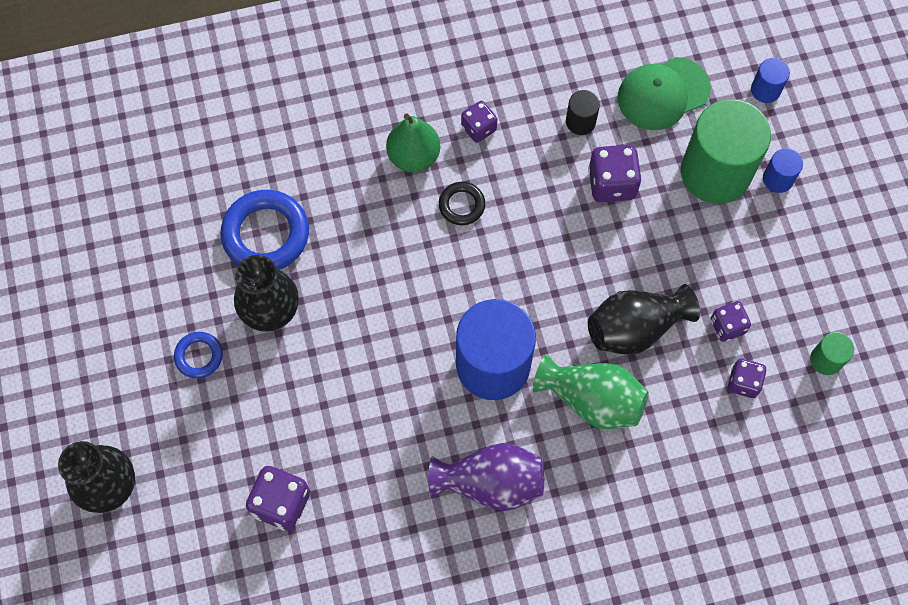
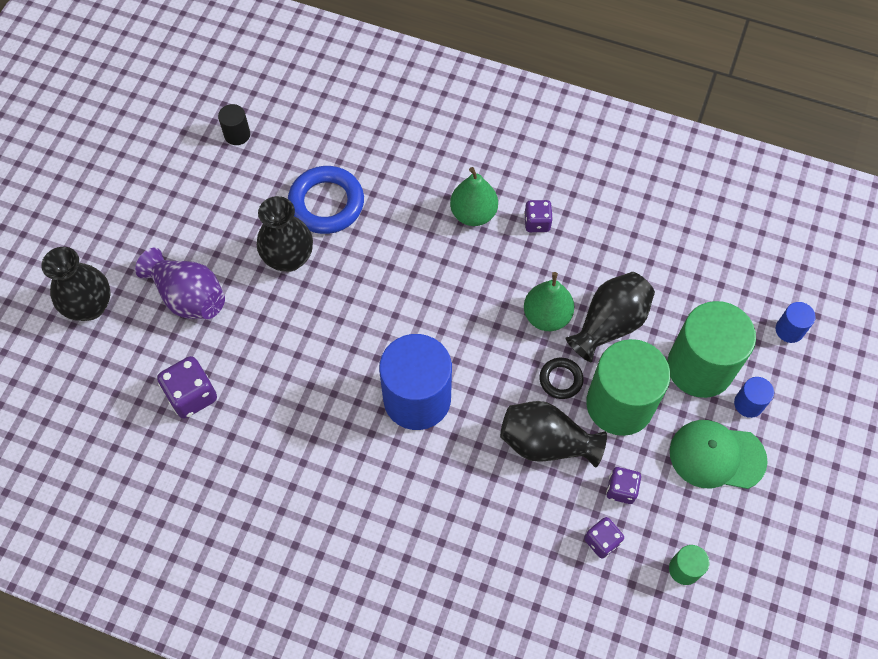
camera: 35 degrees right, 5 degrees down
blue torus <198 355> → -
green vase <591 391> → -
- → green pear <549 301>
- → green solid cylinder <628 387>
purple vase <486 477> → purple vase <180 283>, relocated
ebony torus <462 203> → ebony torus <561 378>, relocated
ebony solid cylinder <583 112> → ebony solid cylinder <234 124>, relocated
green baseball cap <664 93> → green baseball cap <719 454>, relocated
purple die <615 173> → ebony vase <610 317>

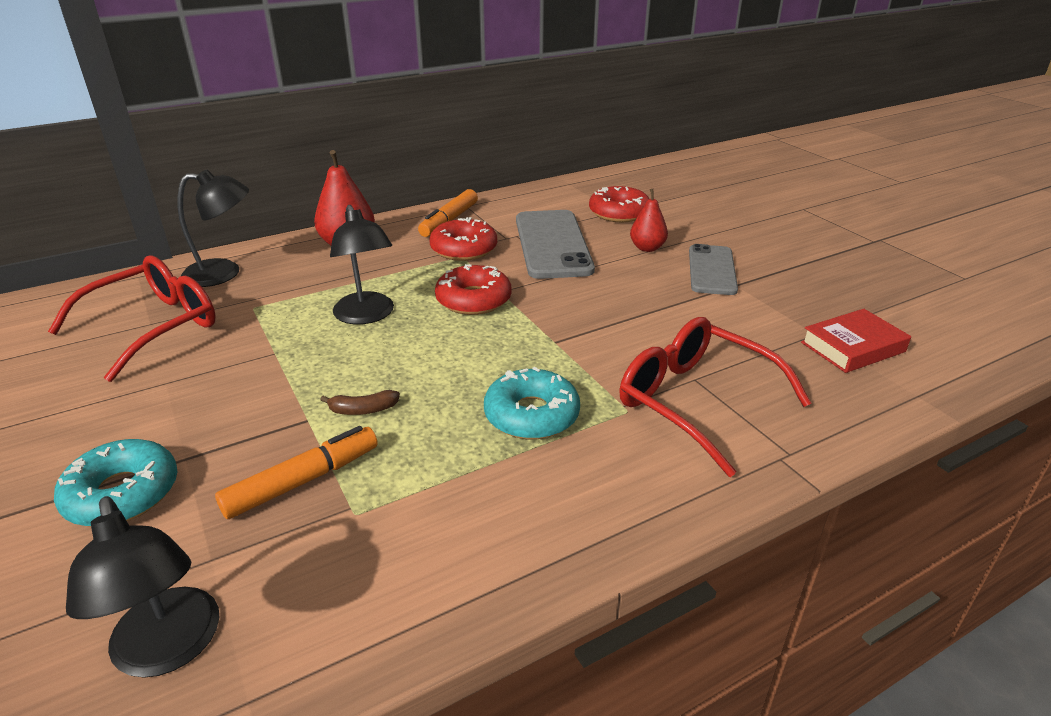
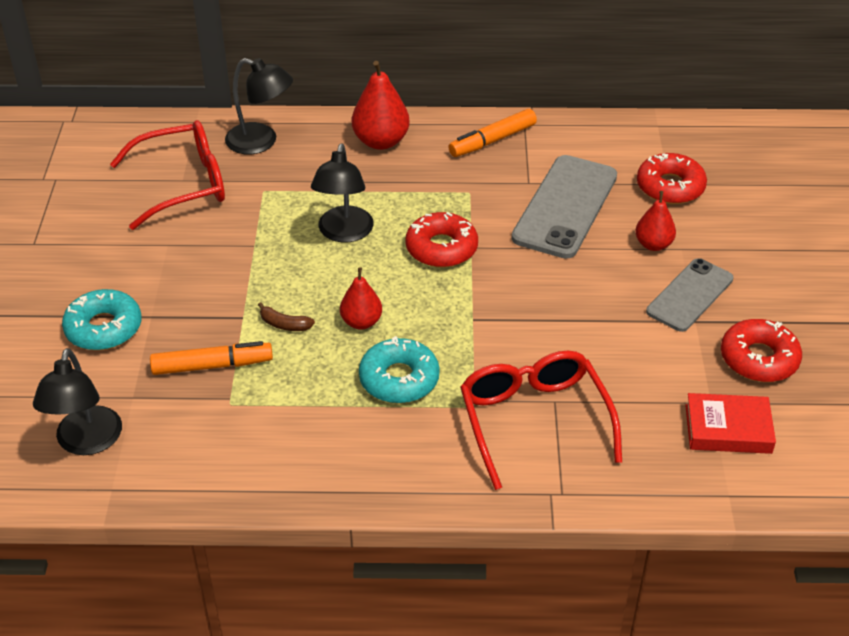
camera: 30 degrees right, 10 degrees up
- → crimson pear <361 298>
crimson glazed donut <463 239> → crimson glazed donut <761 350>, relocated

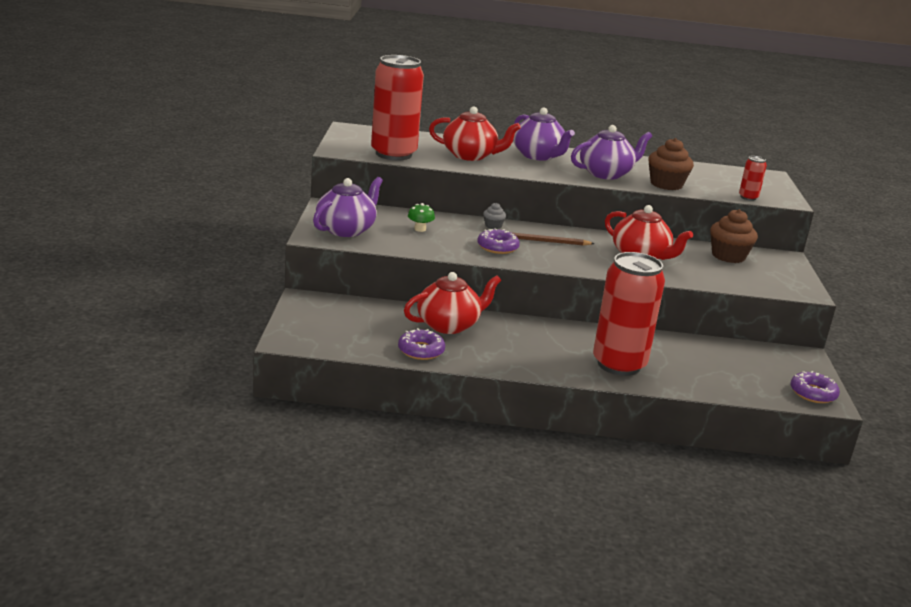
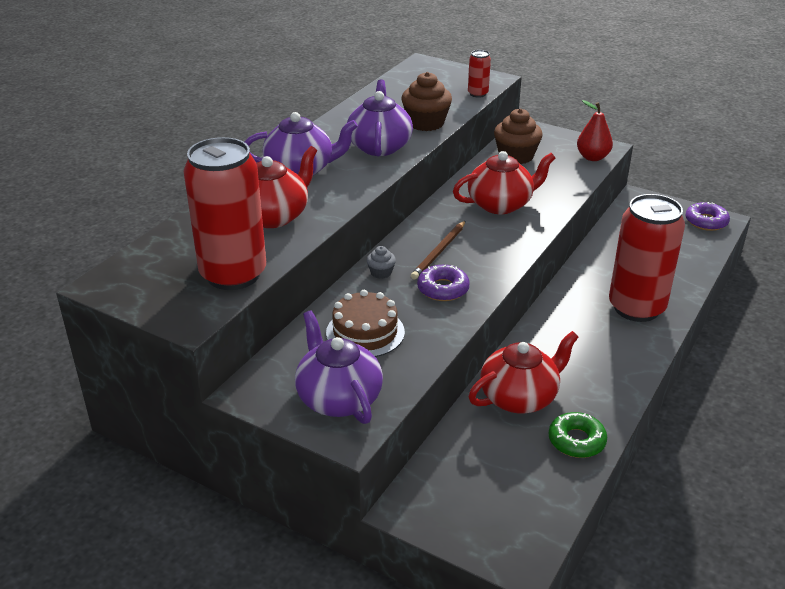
camera: 60 degrees left, 10 degrees up
- → crimson pear <595 130>
green mushroom <421 217> → brown cake <365 323>
purple glazed donut <421 344> → green glazed donut <578 435>
crimson teapot <452 303> → crimson teapot <523 372>, 60 degrees clockwise

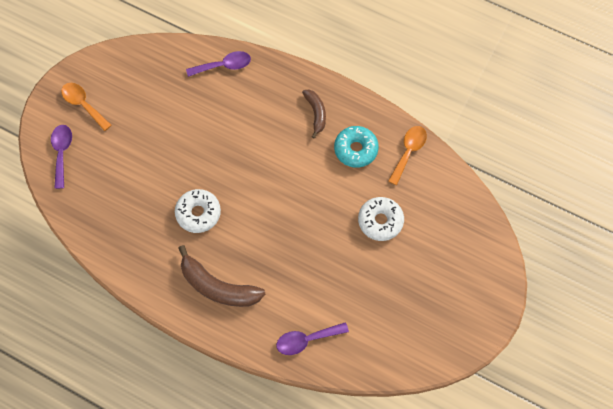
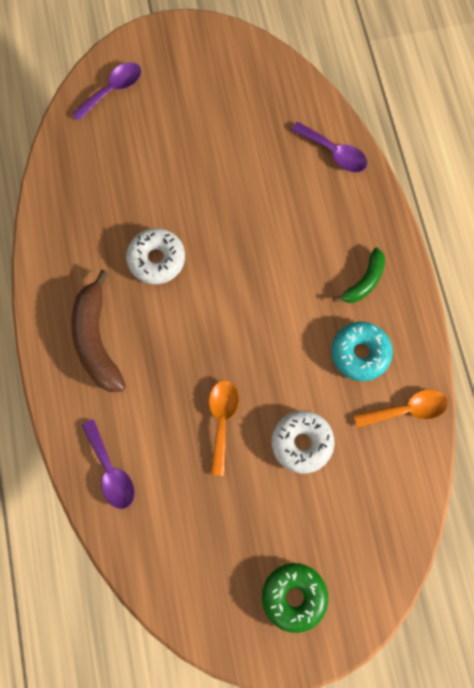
camera: 50 degrees right, 5 degrees up
- → green glazed donut <295 598>
orange-coloured spoon <86 107> → orange-coloured spoon <224 428>, relocated
brown banana fruit <314 114> → green banana fruit <359 275>
purple spoon <312 338> → purple spoon <108 464>, 150 degrees counterclockwise

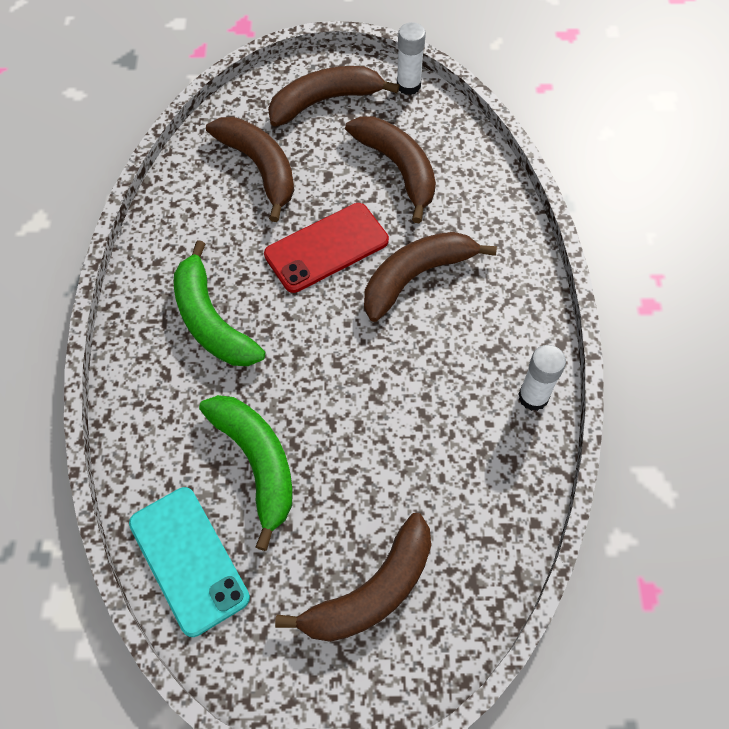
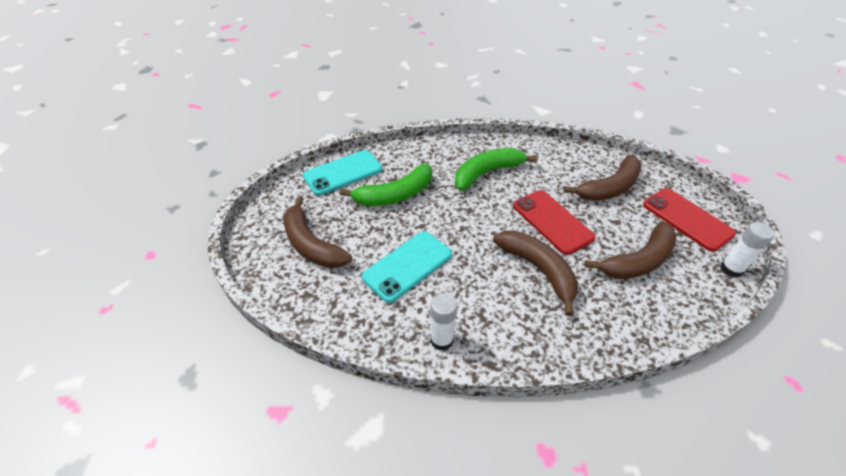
camera: 90 degrees right, 15 degrees down
- → turquoise mobile phone <406 267>
brown banana fruit <334 96> → crimson mobile phone <689 220>

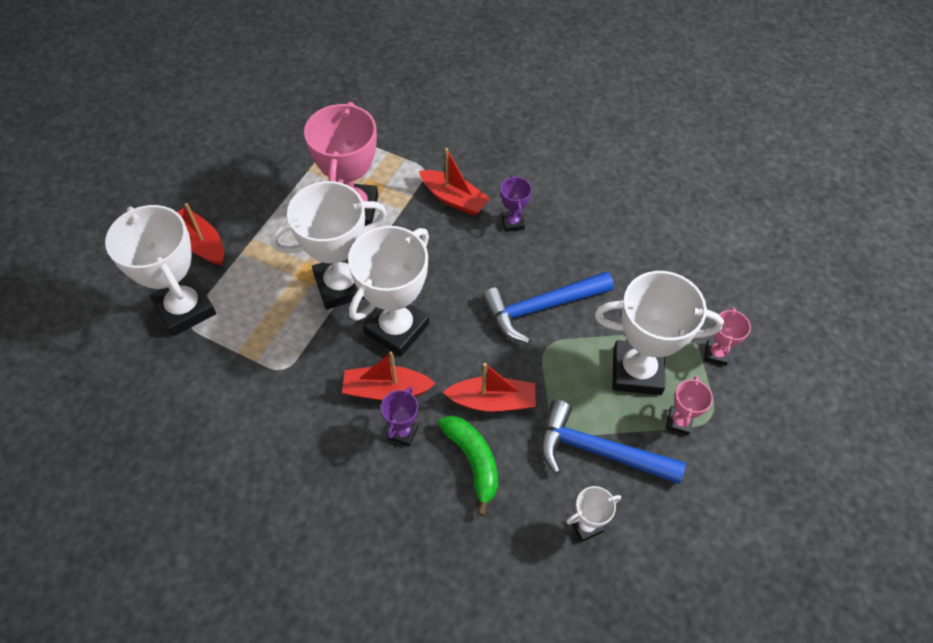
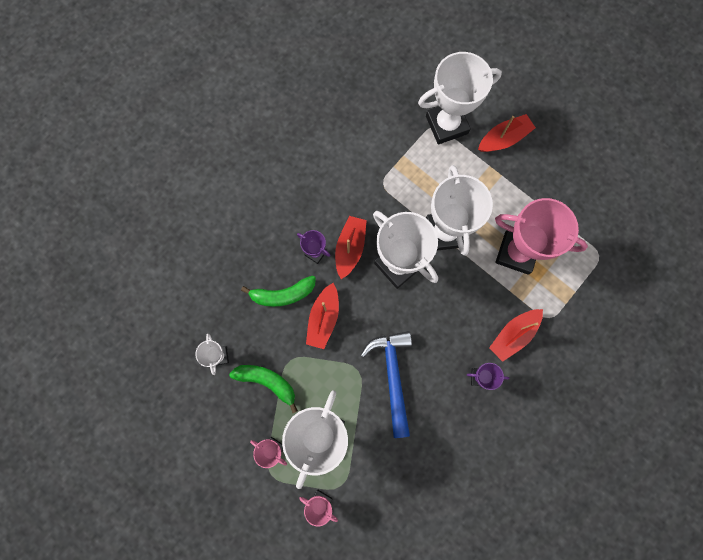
camera: 105 degrees right, 20 degrees up
blue carpenter's hammer <613 442> → green banana fruit <263 389>

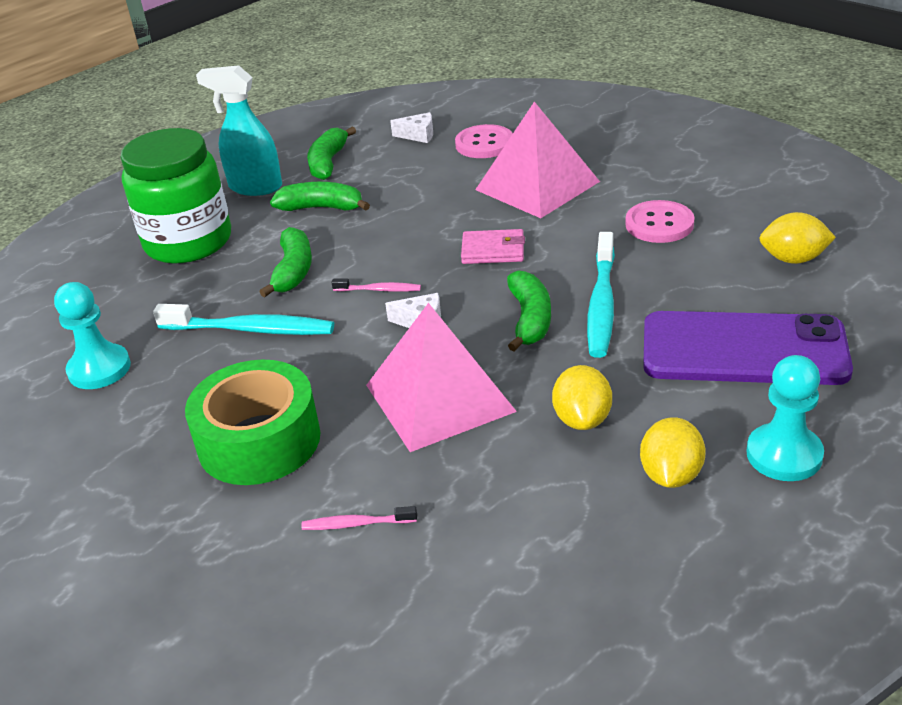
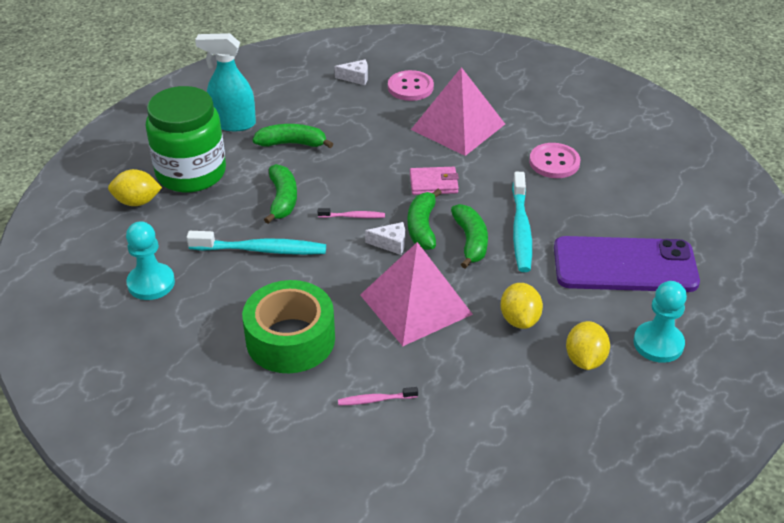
camera: 10 degrees left, 5 degrees up
green banana fruit <331 153> → green banana fruit <425 219>, relocated
yellow toy lemon <797 238> → yellow toy lemon <135 187>, relocated

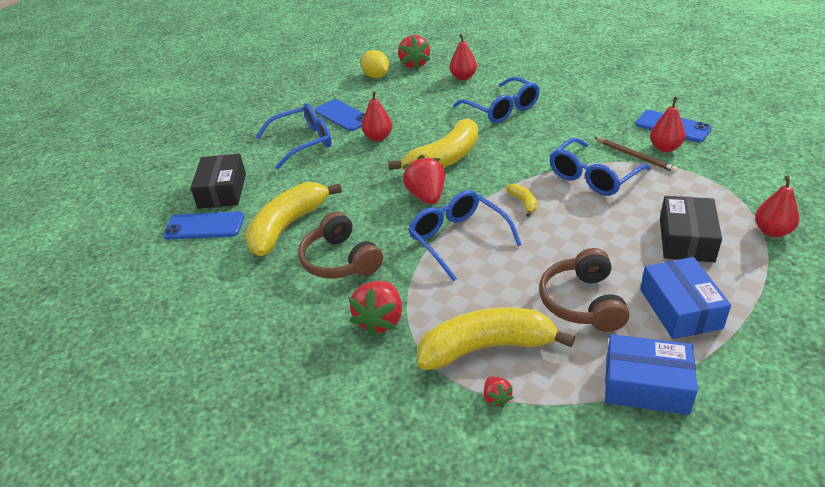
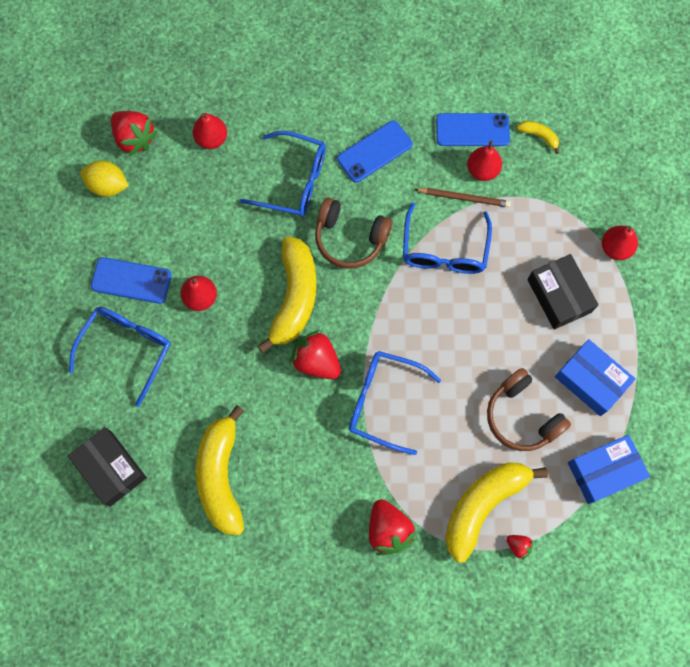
camera: 40 degrees left, 35 degrees up
blue mobile phone <203 225> → blue mobile phone <375 152>, relocated
brown over-ear headphones <340 244> → brown over-ear headphones <353 233>, relocated
yellow banana fruit <521 200> → yellow banana fruit <538 137>, relocated

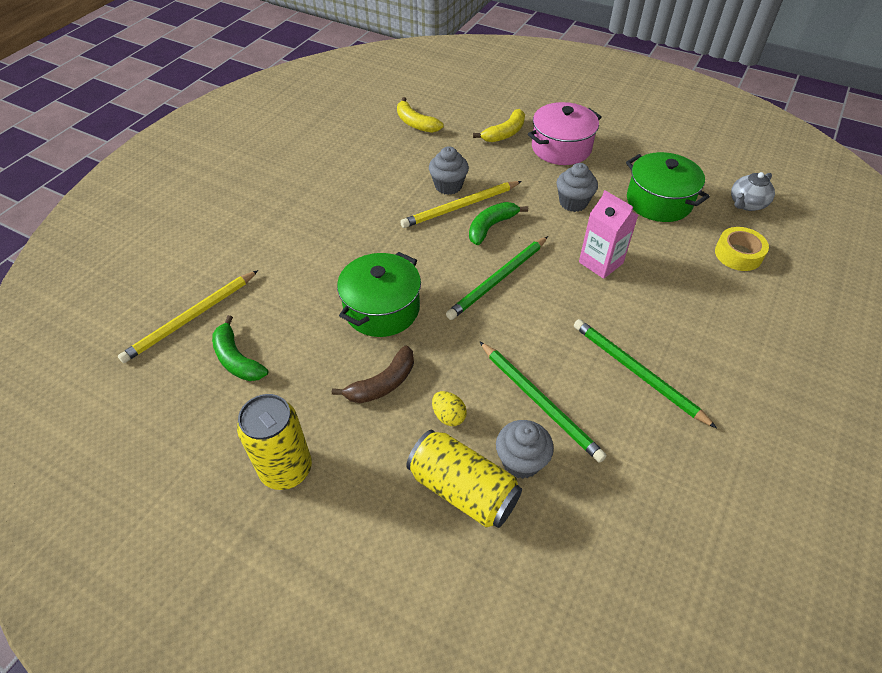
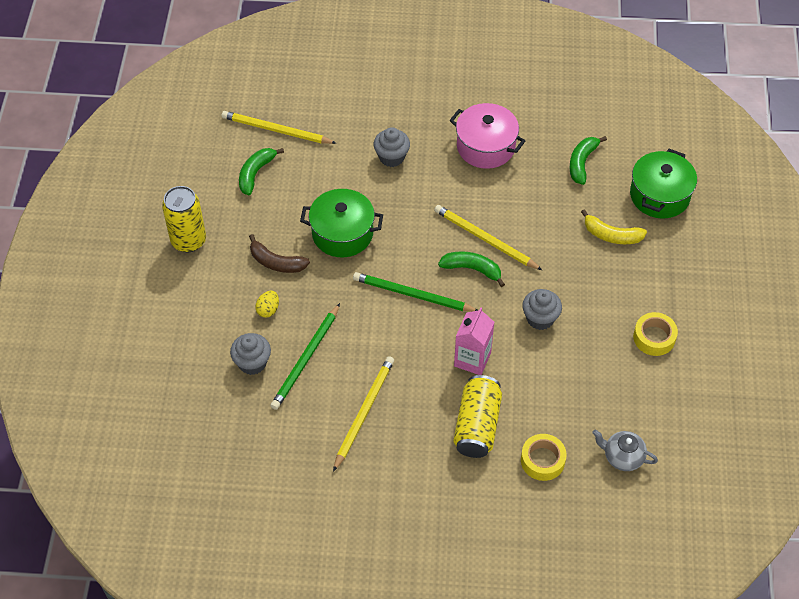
camera: 65 degrees right, 5 degrees up
- → yellow sticky tape <655 334>
yellow soda can <464 479> → yellow soda can <477 416>, relocated
gray muffin <449 170> → gray muffin <392 147>, relocated
rose-pink pot <565 133> → rose-pink pot <487 136>, relocated
green pot <668 187> → green pot <663 184>, relocated
yellow banana fruit <420 115> → green banana fruit <588 160>
green pencil <645 373> → yellow pencil <363 414>

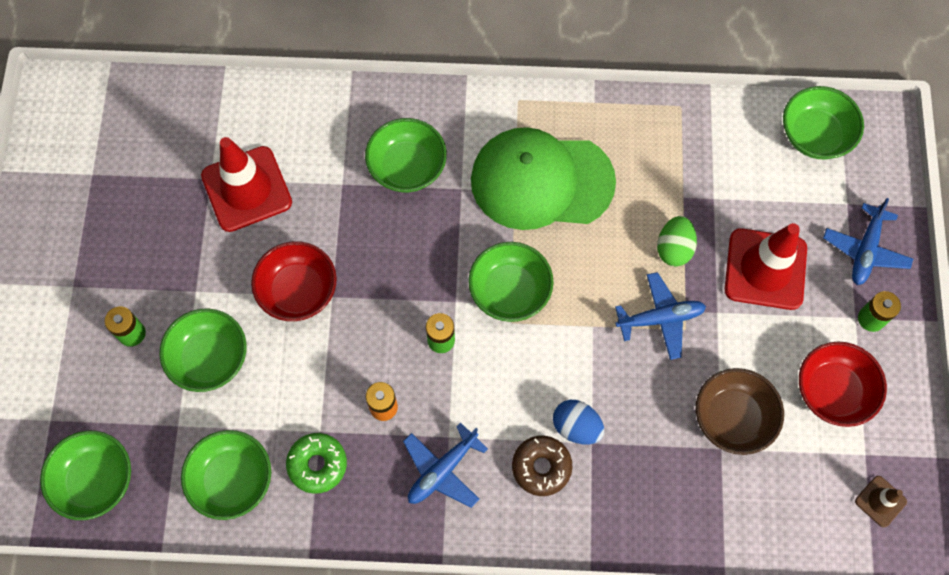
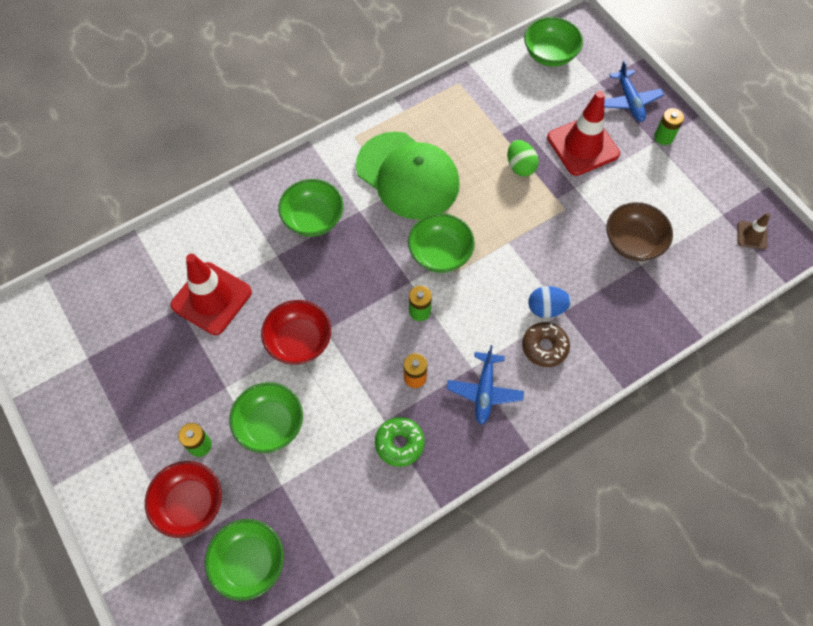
camera: 35 degrees left, 5 degrees down
green bowl <226 475> → -
blue toy plane <660 316> → -
crimson bowl <843 384> → crimson bowl <183 499>, relocated
green baseball cap <543 178> → green baseball cap <408 176>, 105 degrees counterclockwise

